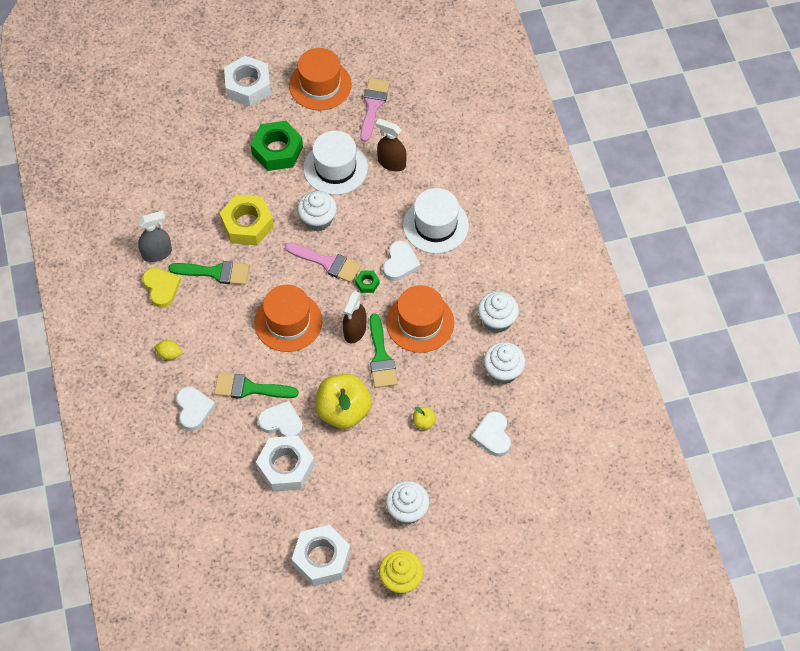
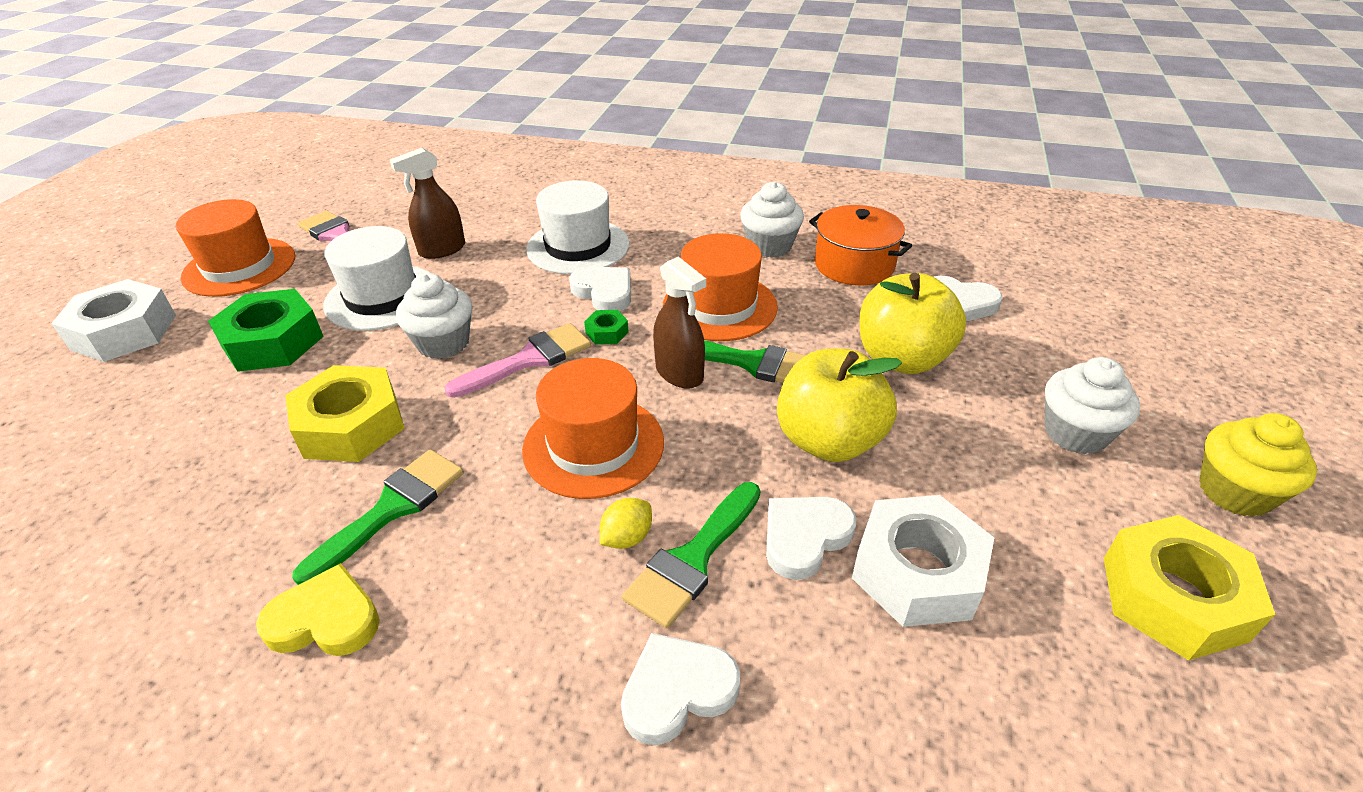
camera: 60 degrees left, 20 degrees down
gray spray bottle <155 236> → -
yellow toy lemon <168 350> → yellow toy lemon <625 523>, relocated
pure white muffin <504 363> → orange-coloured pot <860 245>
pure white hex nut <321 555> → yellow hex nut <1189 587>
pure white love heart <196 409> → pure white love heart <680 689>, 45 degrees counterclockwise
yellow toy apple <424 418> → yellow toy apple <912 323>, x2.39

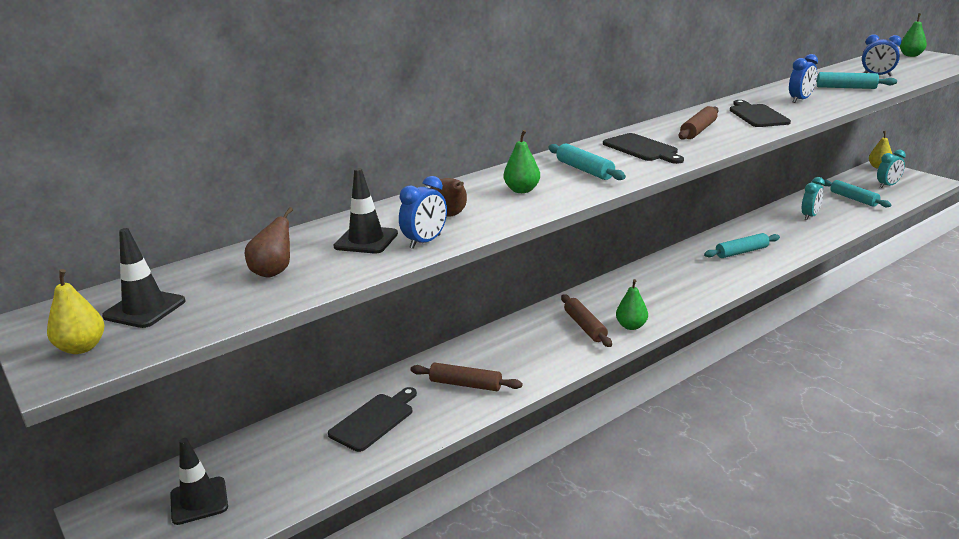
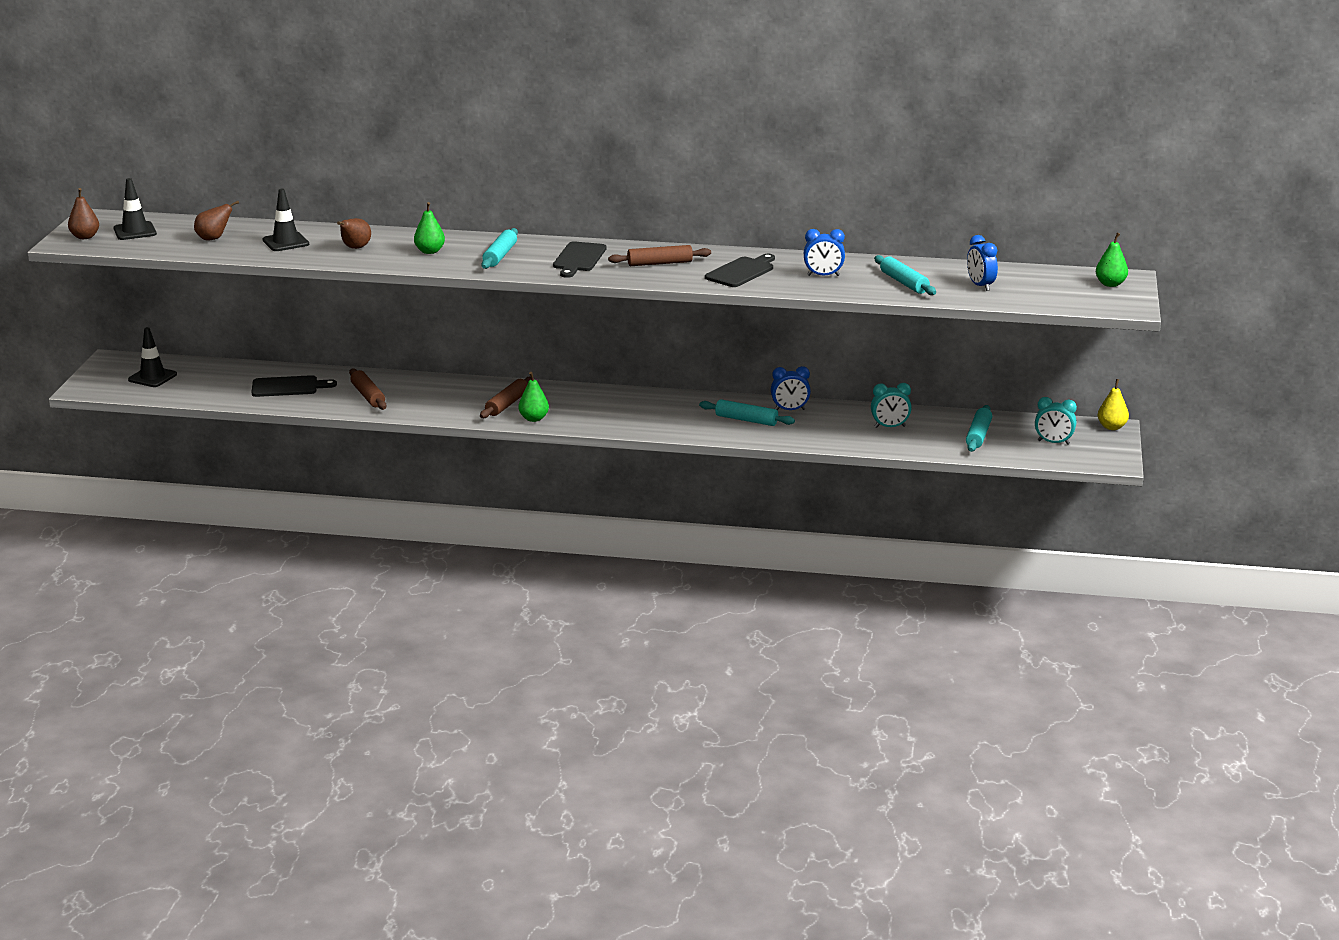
camera: 45 degrees right, 0 degrees up
blue clock <423 212> → blue clock <791 388>, relocated
yellow pear <75 311> → brown pear <83 213>

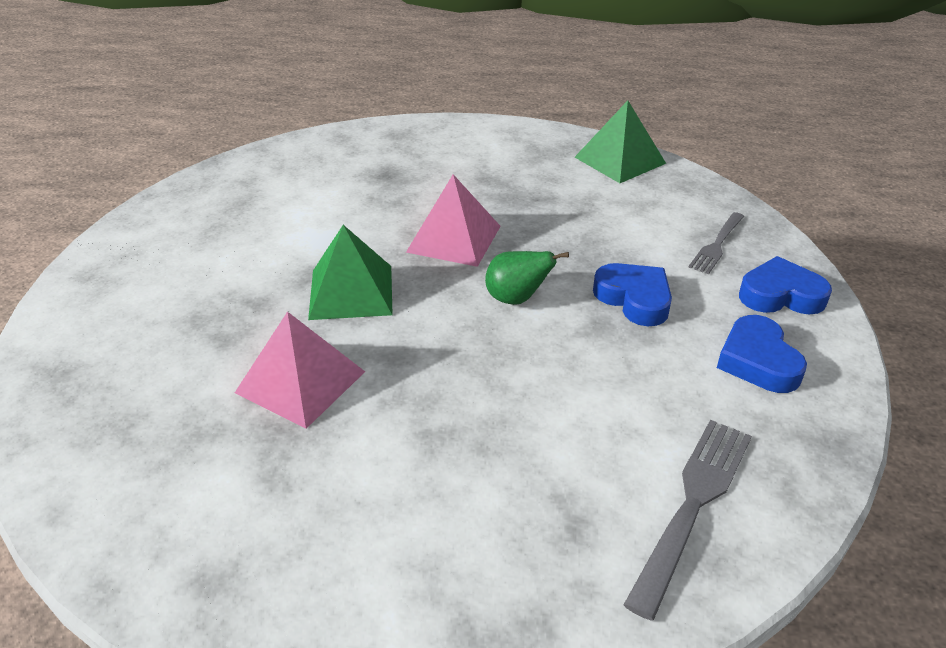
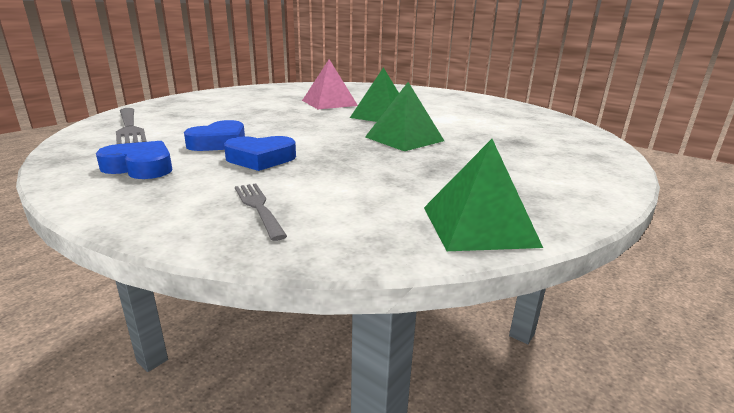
camera: 120 degrees right, 15 degrees down
green pear <527 278> → -
blue love heart <785 285> → blue love heart <214 135>, relocated
rose-pink pyramid <453 220> → green pyramid <404 116>

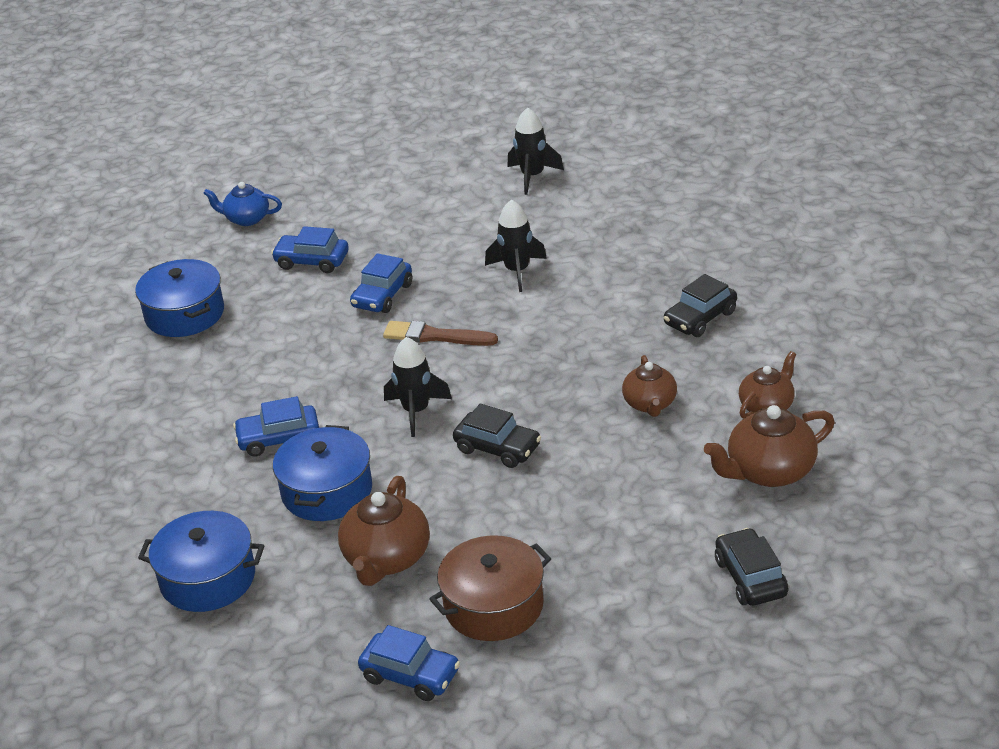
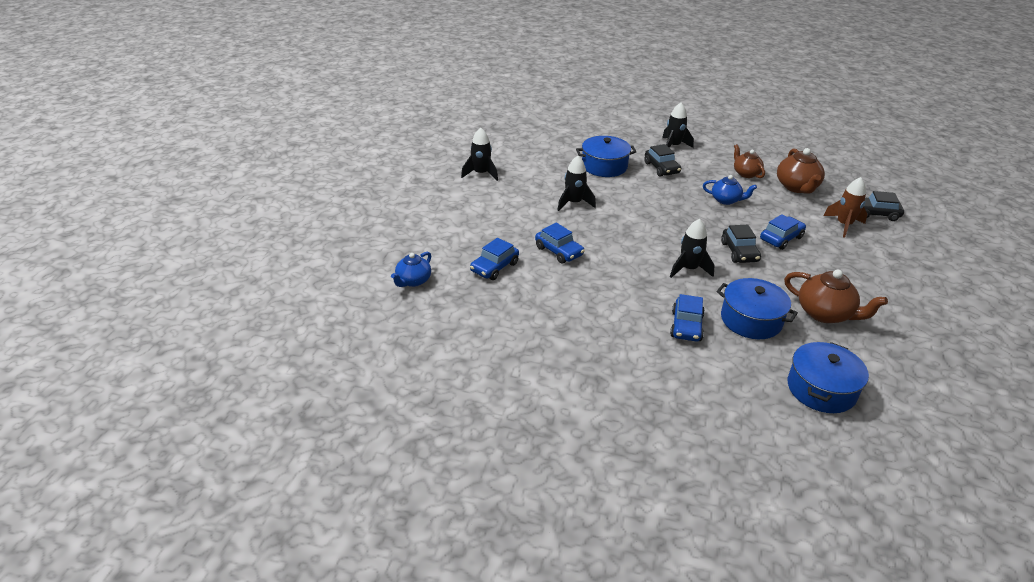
camera: 70 degrees left, 0 degrees up
brown brush <440 333> → -
brown pot <490 588> → -
- → ebony toy rocket <678 125>
- → brown toy rocket <845 207>
blue pot <179 298> → blue pot <606 156>, relocated
blue automobile <409 663> → blue automobile <783 232>, relocated
brown teapot <649 386> → blue teapot <730 190>
ebony automobile <497 435> → ebony automobile <741 244>, 120 degrees clockwise

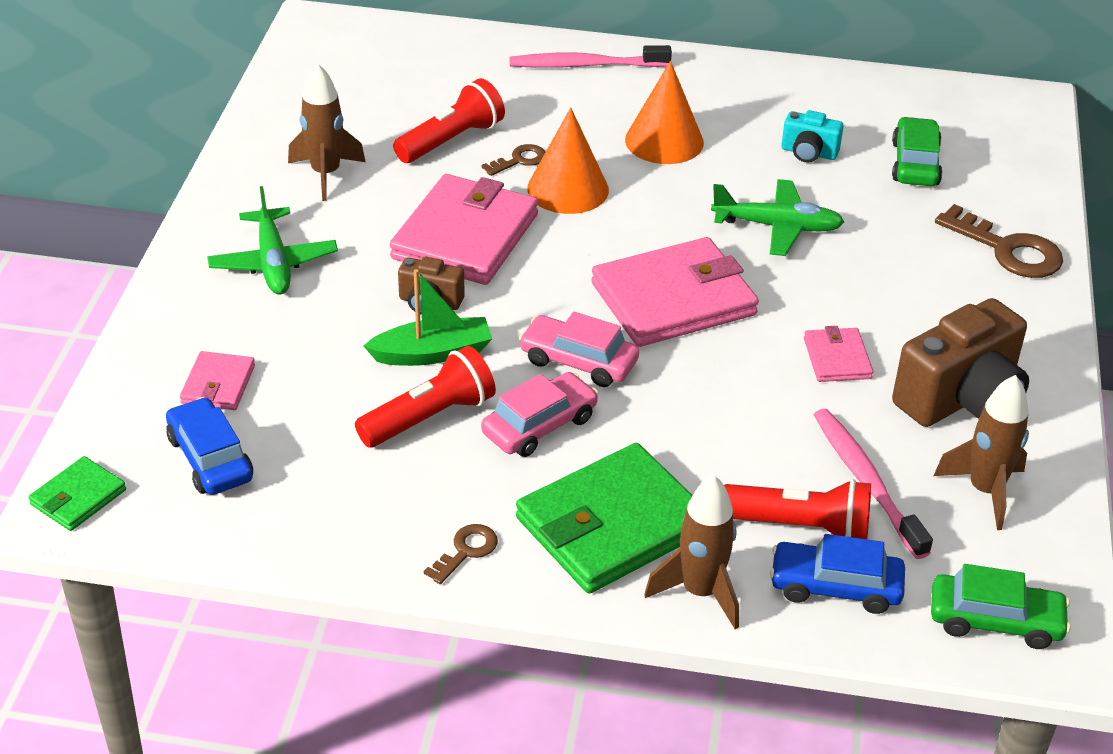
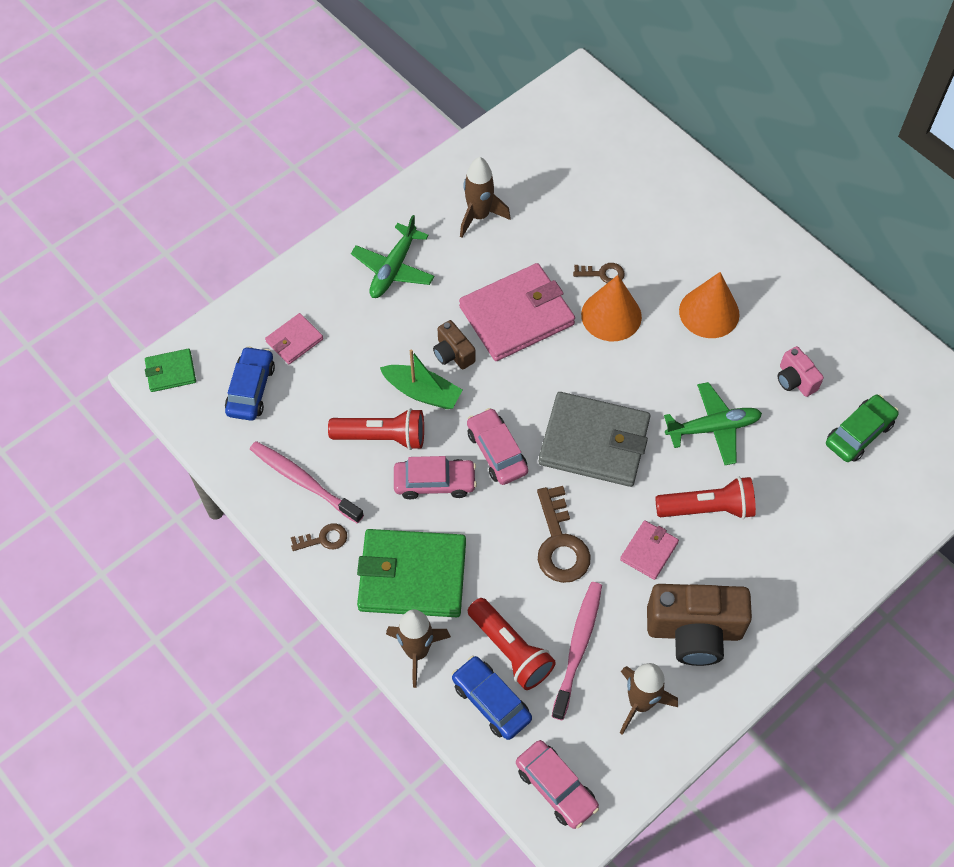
camera: 40 degrees right, 20 degrees up
crimson pocket torch <449 120> → crimson pocket torch <705 498>, relocated
rose-pink toothbrush <590 56> → rose-pink toothbrush <307 482>, relocated
brown door key <999 241> → brown door key <564 534>, relocated
rose-pink wallet <675 292> → gray wallet <594 439>
turquoise photo camera <812 136> → rose-pink photo camera <801 371>
green automobile <1001 606> → rose-pink automobile <557 784>
green toy plane <777 217> → green toy plane <713 423>, 60 degrees counterclockwise

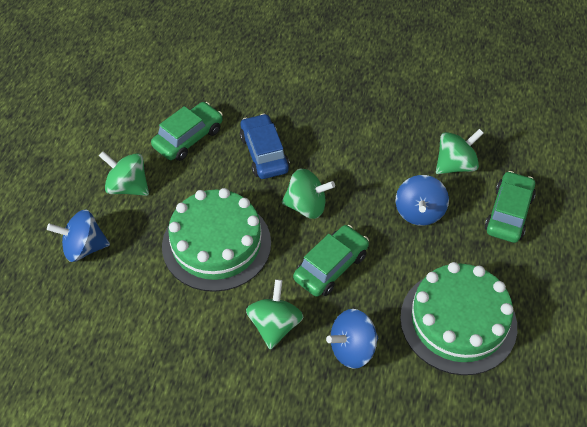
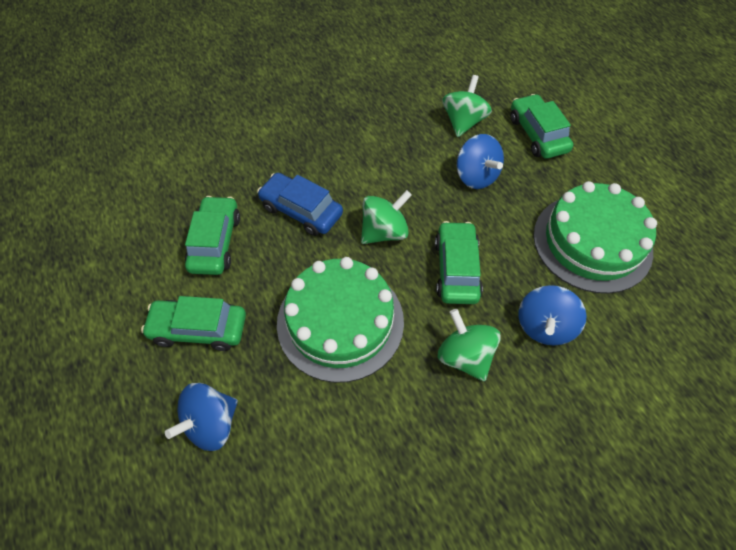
camera: 40 degrees left, 5 degrees up
green spinning top <124 173> → green automobile <193 323>

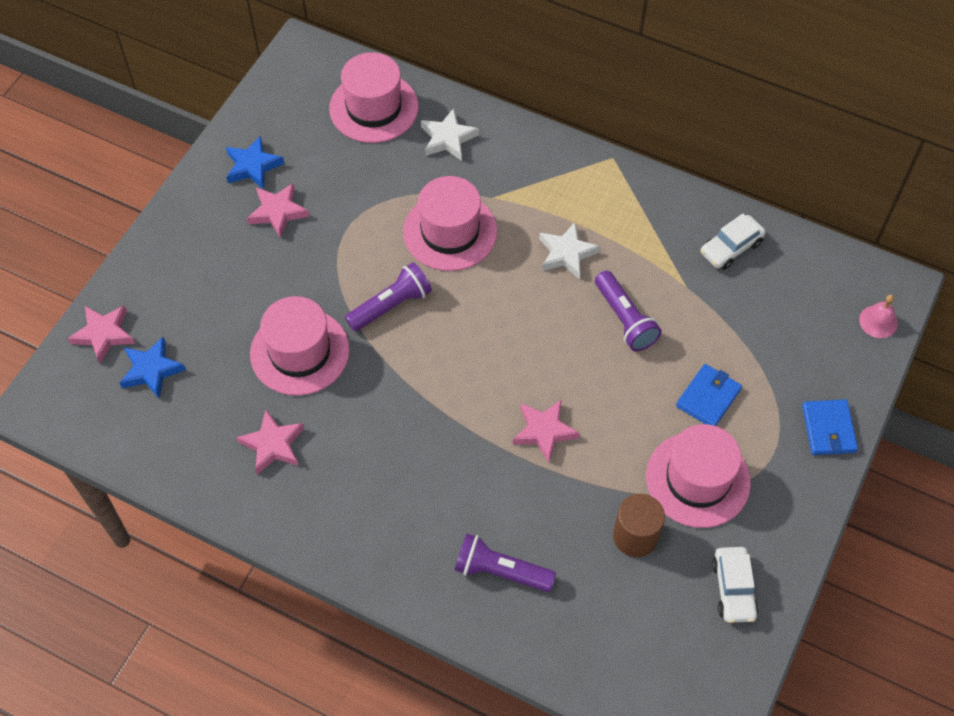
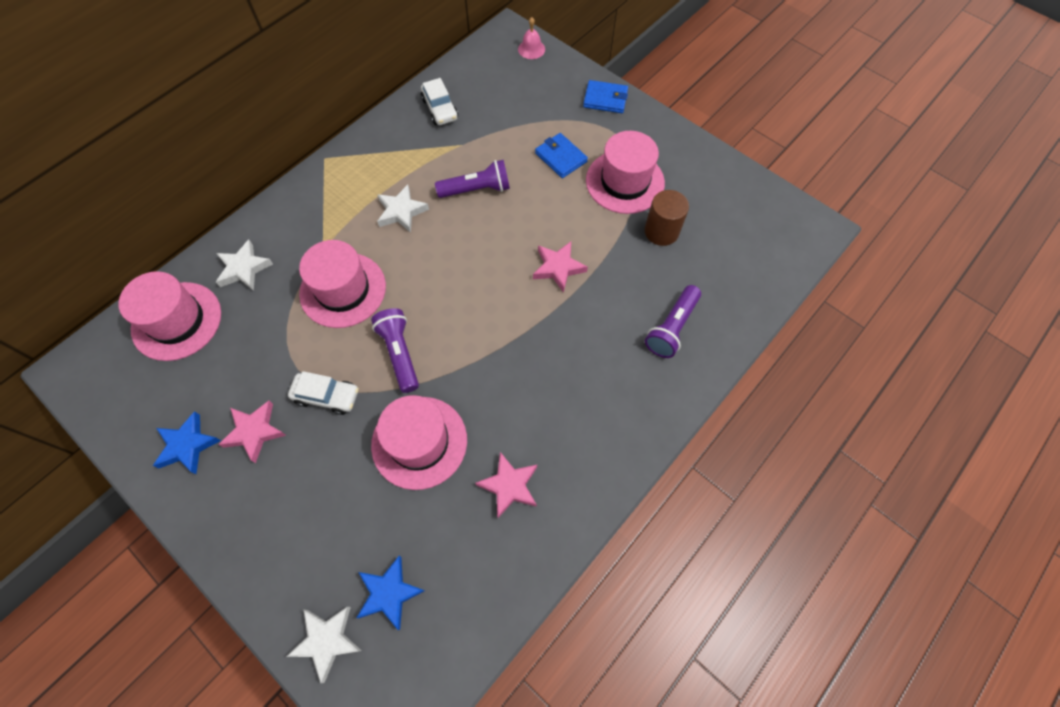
camera: 75 degrees left, 5 degrees up
pure white automobile <735 585> → pure white automobile <323 393>, relocated
rose-pink five-pointed star <101 334> → pure white five-pointed star <324 645>

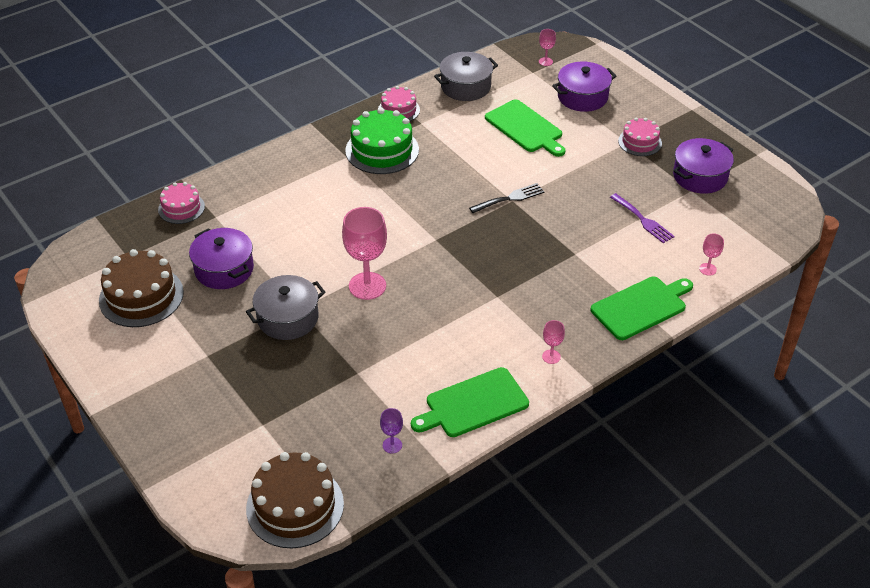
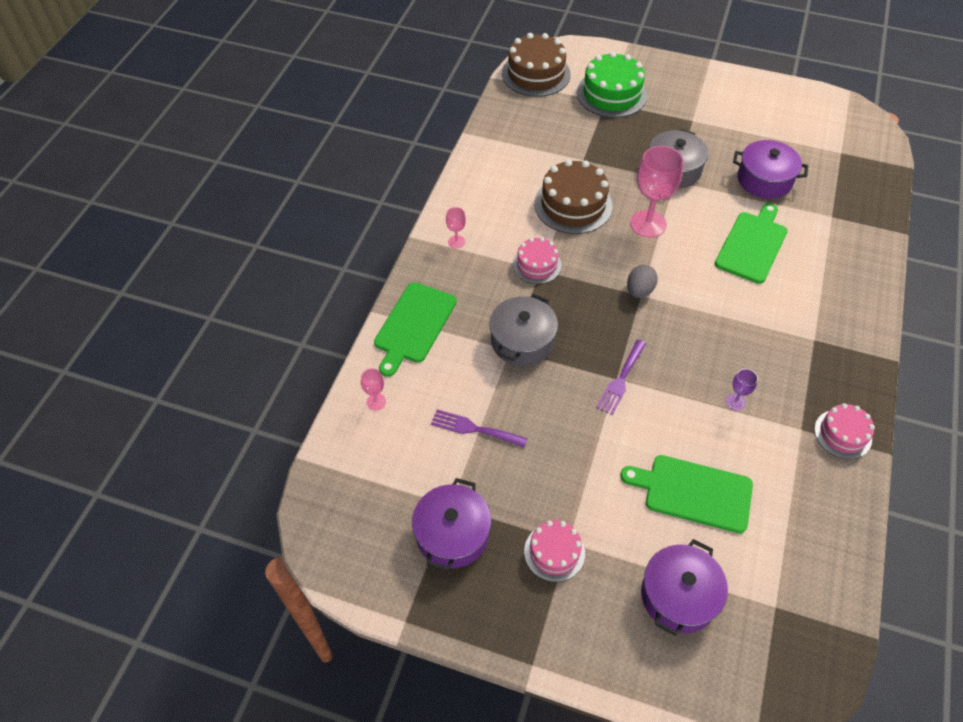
camera: 145 degrees right, 10 degrees up
rose-pink goblet <547 47> → -
- → gray egg shape <642 281>
brown cake <141 288> → brown cake <573 196>, relocated
rose-pink cake <181 203> → rose-pink cake <537 260>, relocated
green cake <382 141> → green cake <612 85>, relocated
purple goblet <391 430> → purple goblet <742 390>, relocated
green bread board <470 402> → green bread board <751 243>, relocated
gray pot <466 76> → gray pot <523 330>, relocated
ebony dinner fork <507 198> → purple dinner fork <621 377>

